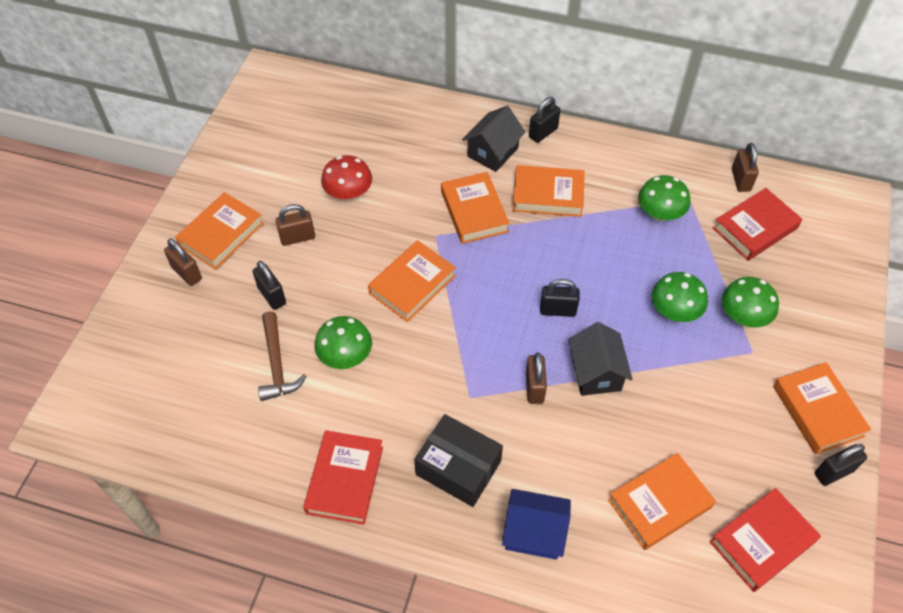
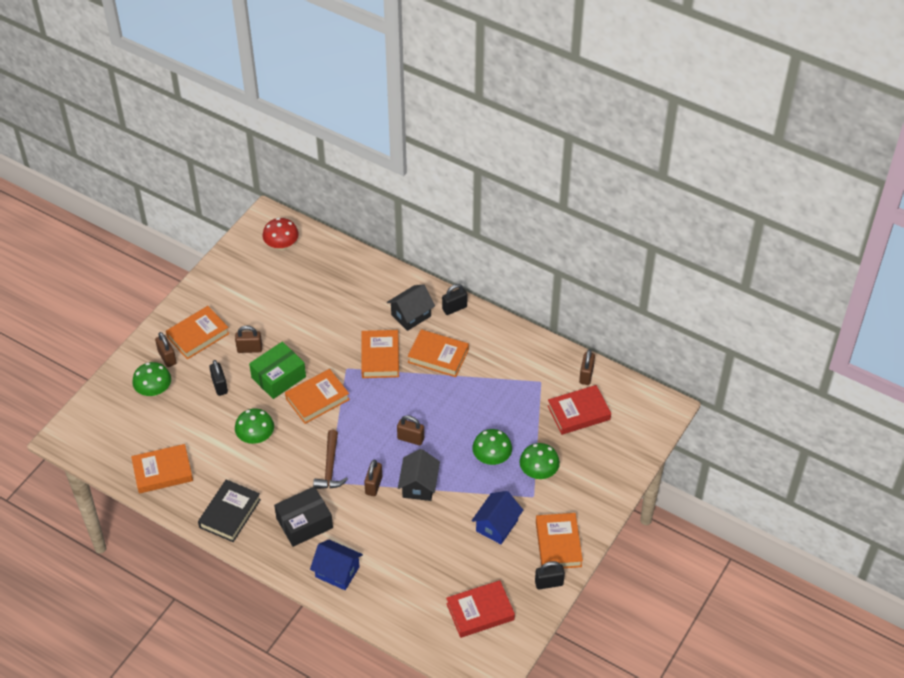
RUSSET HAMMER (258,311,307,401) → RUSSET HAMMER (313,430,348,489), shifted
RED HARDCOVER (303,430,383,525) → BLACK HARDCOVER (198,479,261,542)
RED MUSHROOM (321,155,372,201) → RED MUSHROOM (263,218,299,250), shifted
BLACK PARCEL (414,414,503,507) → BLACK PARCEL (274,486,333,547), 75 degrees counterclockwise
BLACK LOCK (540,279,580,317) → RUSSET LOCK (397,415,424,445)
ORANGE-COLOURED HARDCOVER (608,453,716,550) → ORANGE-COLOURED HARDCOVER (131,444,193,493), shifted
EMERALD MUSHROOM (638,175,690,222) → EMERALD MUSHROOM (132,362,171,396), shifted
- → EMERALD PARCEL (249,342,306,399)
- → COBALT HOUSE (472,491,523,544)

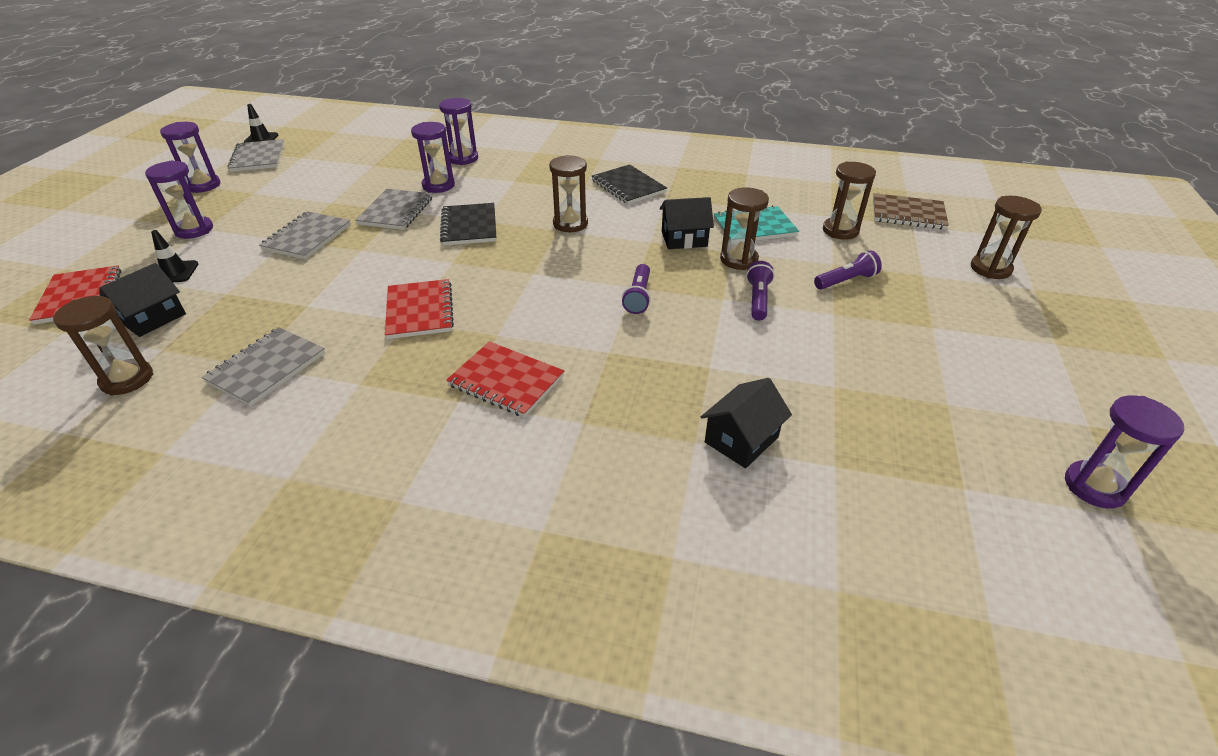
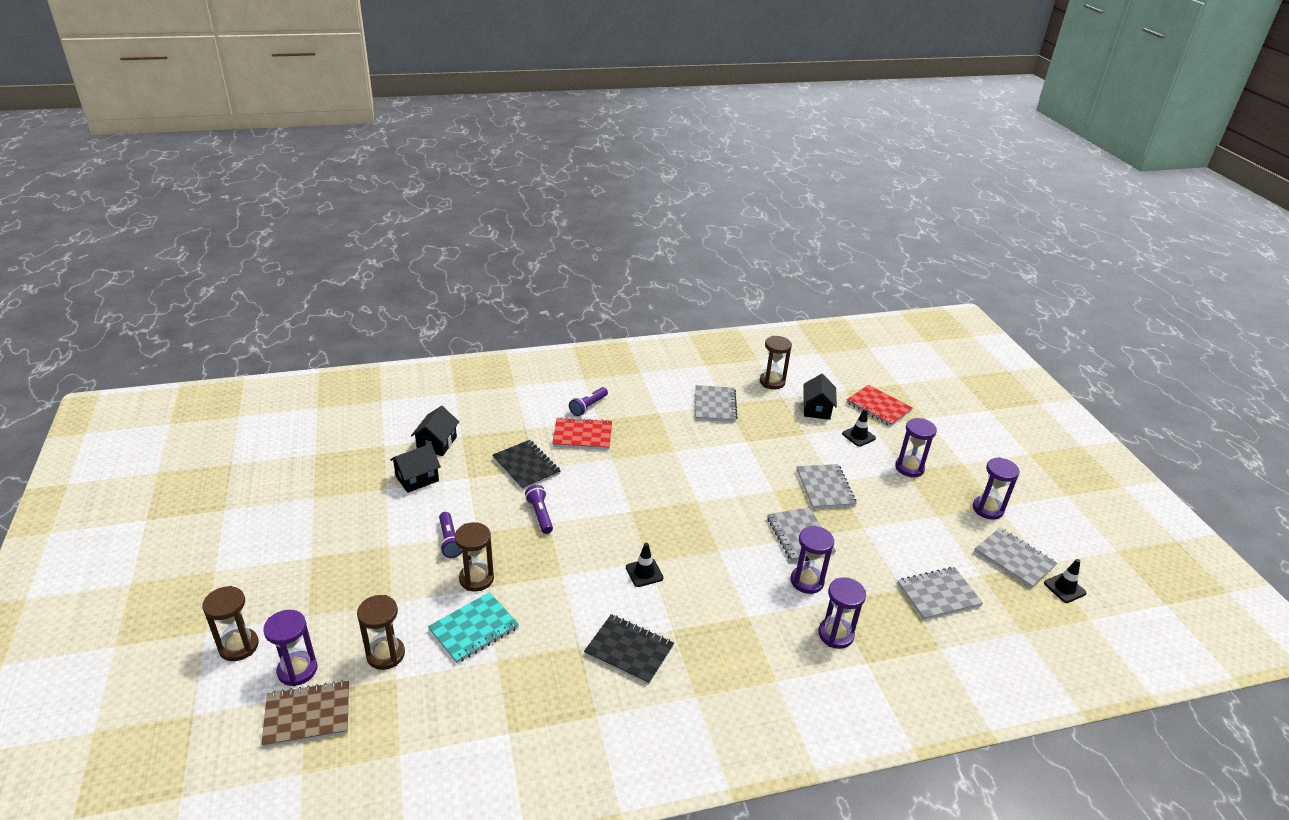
RED NOTEPAD (385,279,454,339) → -
BLACK NOTEPAD (440,203,496,245) → BLACK NOTEPAD (492,440,561,490), shifted
RUSSET SAND TIMER (549,155,588,232) → BLACK ROAD CONE (626,543,664,587)
BLACK HOUSE (660,197,714,249) → BLACK HOUSE (390,444,441,493), shifted
VIOLET POCKET TORCH (814,250,882,290) → VIOLET POCKET TORCH (569,387,608,416), shifted
VIOLET SAND TIMER (1065,395,1184,509) → VIOLET SAND TIMER (263,610,318,686), shifted
- → GRAY NOTEPAD (897,567,983,620)

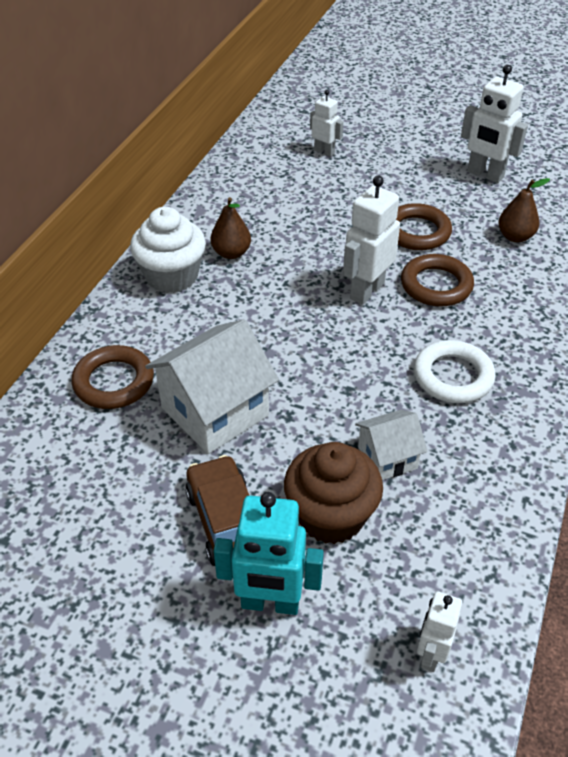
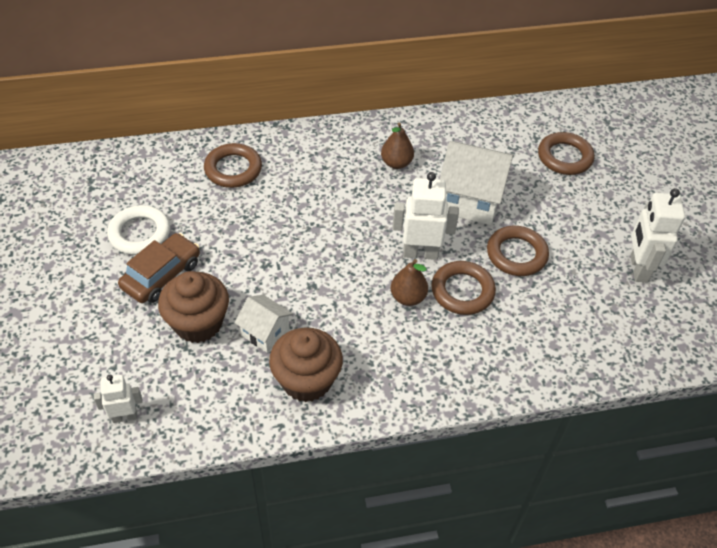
WHITE CUPCAKE (130,207,206,293) → -
WHITE HOUSE (145,319,279,454) → WHITE HOUSE (439,141,514,225), shifted
AQUA ROBOT FIGURE (214,492,324,615) → -
WHITE ROBOT FIGURE (310,90,343,157) → RUSSET TORUS (538,132,595,175)
WHITE TORUS (414,340,496,403) → WHITE TORUS (107,205,170,255), shifted
RUSSET PEAR (498,178,550,242) → RUSSET PEAR (391,259,428,306), shifted
- → RUSSET CUPCAKE (269,328,343,402)

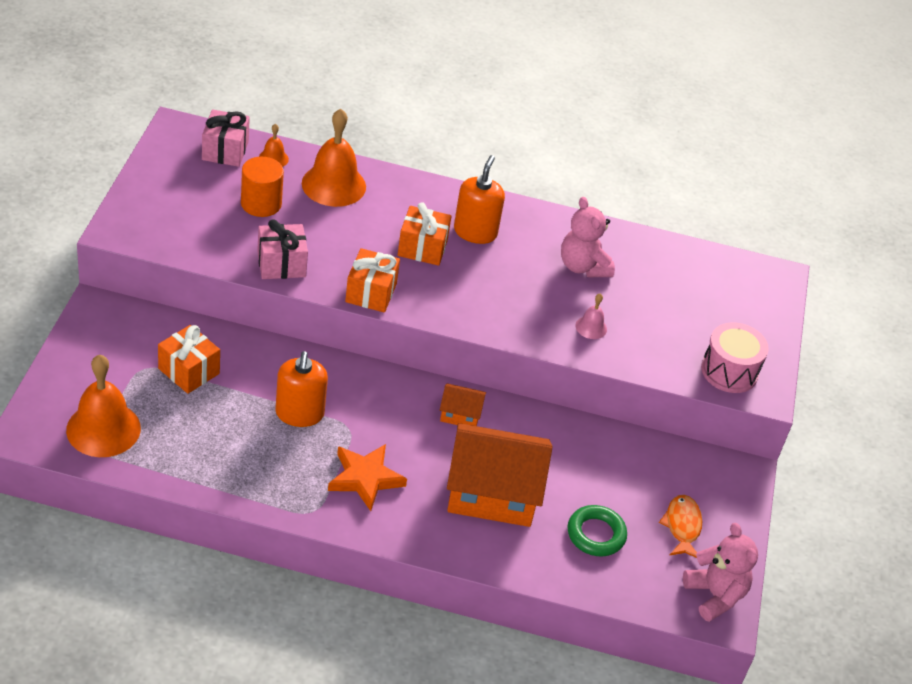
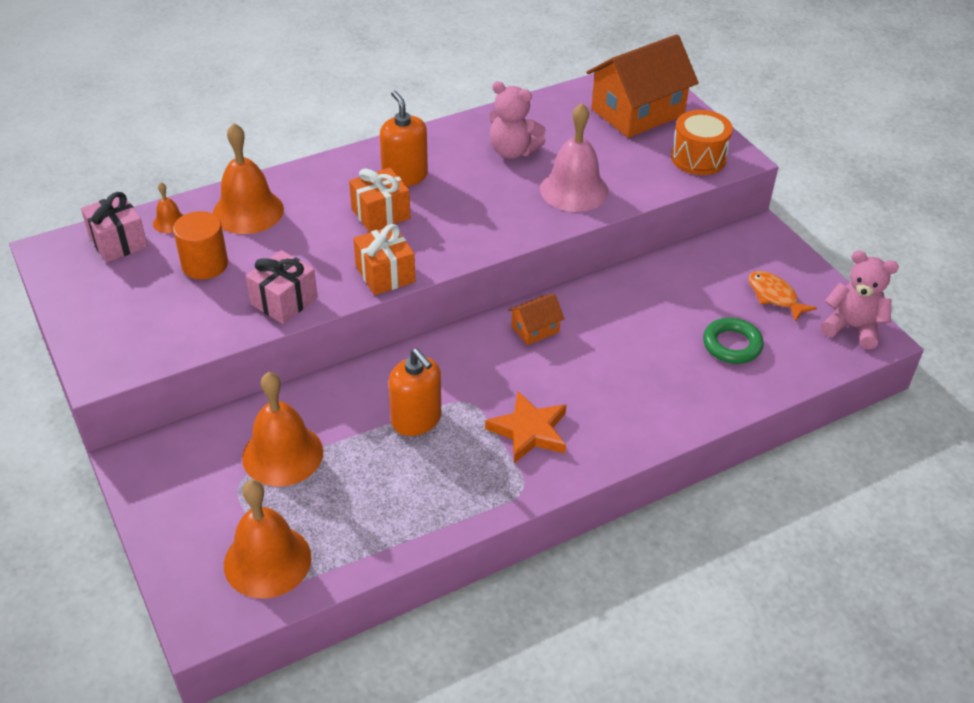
ORANGE-COLOURED GIFT (158,325,220,394) → ORANGE-COLOURED BELL (242,372,323,486)
ORANGE-COLOURED HOUSE (447,423,553,527) → ORANGE-COLOURED HOUSE (587,34,699,138), shifted
ROSE-PINK BELL (576,294,607,339) → ROSE-PINK BELL (540,103,609,212), x2.14
ROSE-PINK SNARE DRUM (701,323,769,393) → ORANGE-COLOURED SNARE DRUM (671,110,733,175)

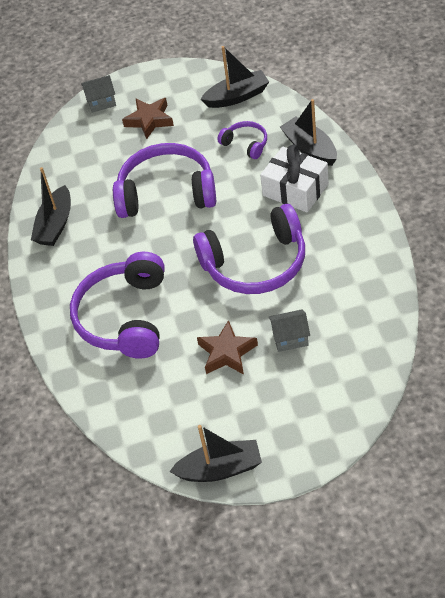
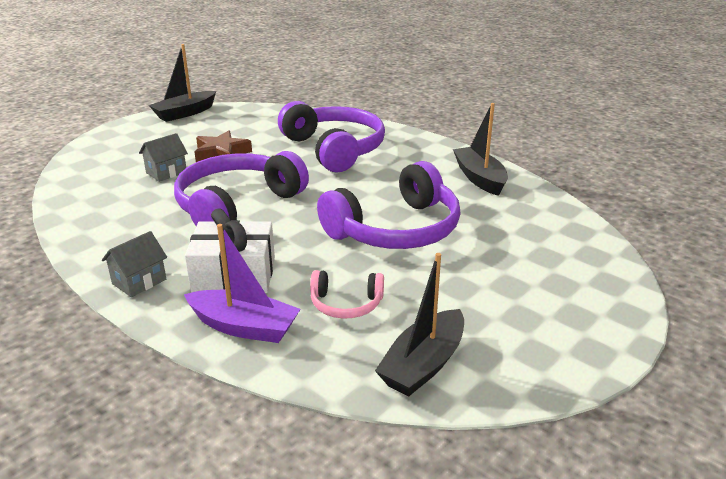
GRAY HOUSE (82,75,116,113) → GRAY HOUSE (102,231,167,297), shifted
RUSSET STAR SHAPE (122,98,174,139) → -
VIOLET OVER-EAR HEADPHONES (217,121,267,159) → ROSE-PINK OVER-EAR HEADPHONES (310,270,384,318)
BLACK BOAT (280,99,337,166) → VIOLET BOAT (184,224,300,343)

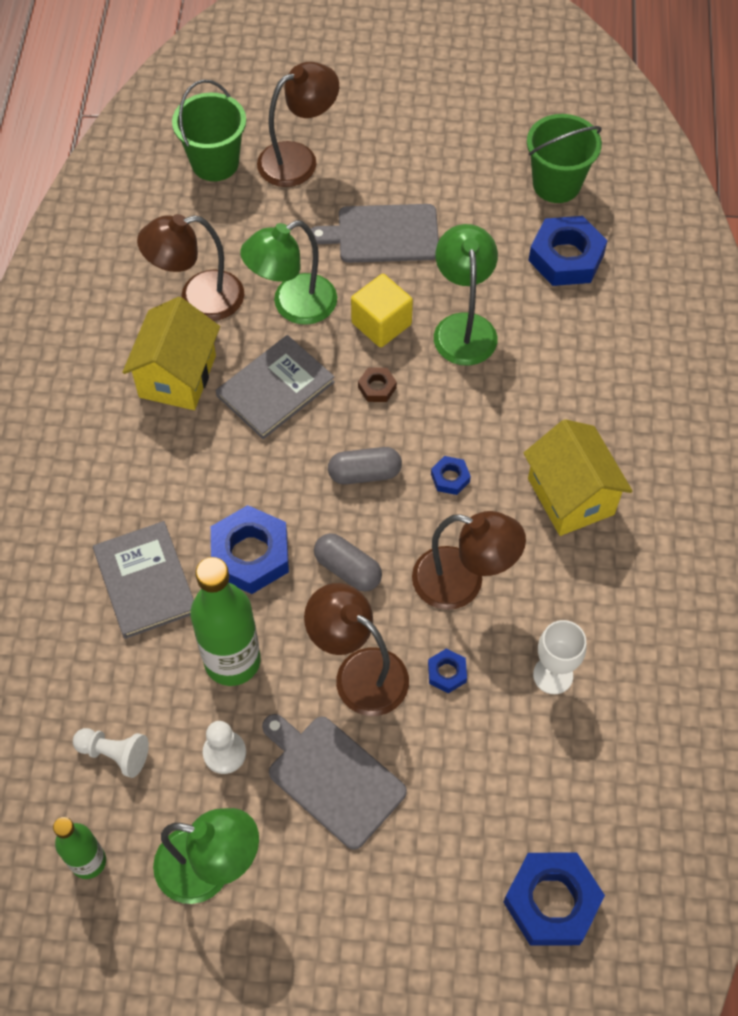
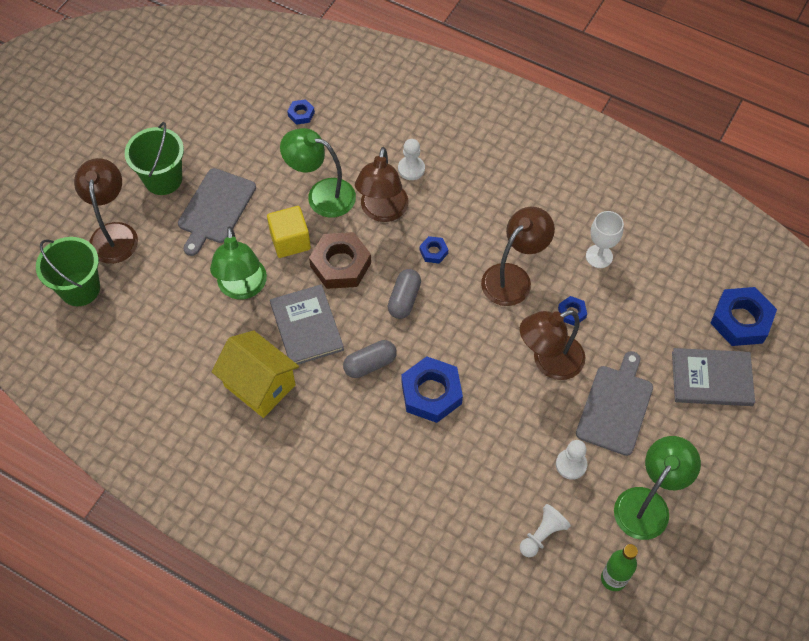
GRAY HARDCOVER (93,521,194,639) → GRAY HARDCOVER (672,348,755,406), shifted
RUSSET DESK LAMP (137,214,244,321) → RUSSET DESK LAMP (355,147,409,222), shifted
EMERALD DRINK BOTTLE (190,557,261,686) → -
GRAY CUTTING BOARD (262,714,407,850) → GRAY CUTTING BOARD (576,351,653,456), 135 degrees clockwise
GRAY PILL (314,533,382,591) → GRAY PILL (343,340,397,378), shifted
RUSSET HEXAGON NUT (358,367,397,402) → RUSSET HEXAGON NUT (309,232,371,289), x2.10
BRIGHT YELLOW HOUSE (524,419,632,536) → -
EMERALD PAIL (527,114,602,203) → EMERALD PAIL (125,122,184,195), shifted
COBALT HEXAGON NUT (528,216,608,286) → COBALT HEXAGON NUT (287,99,315,125), x0.48
- → WHITE CHESS PAWN (398,139,425,180)

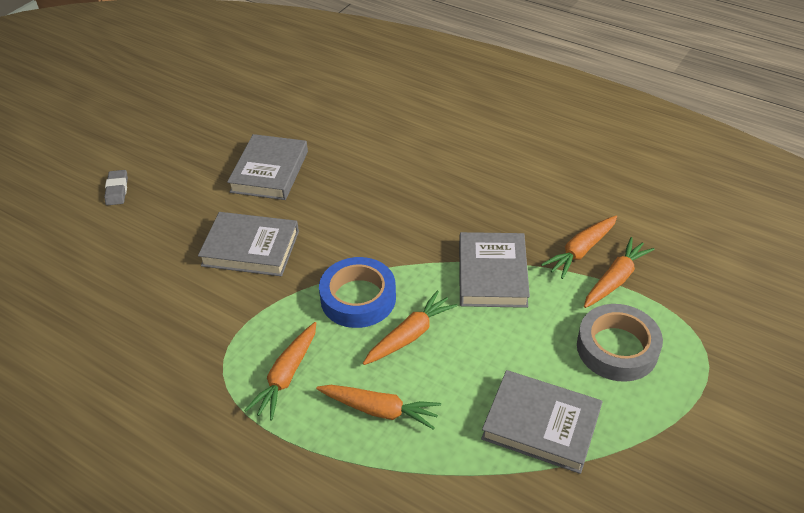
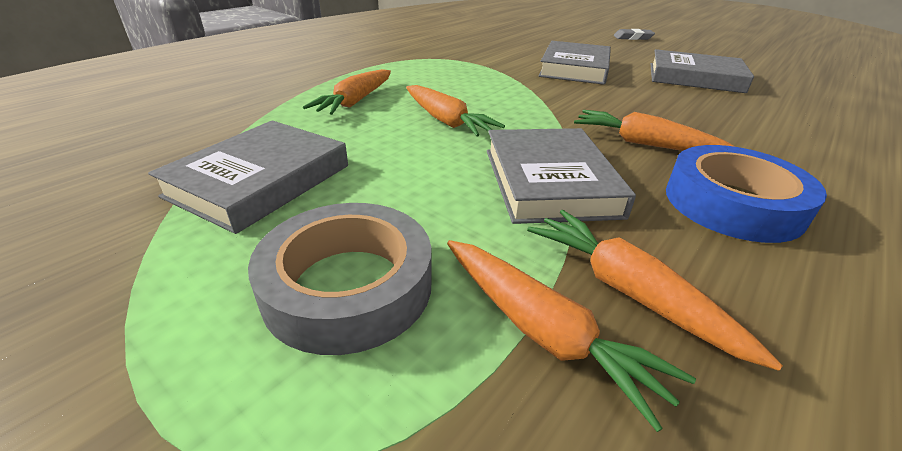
ORANGE-COLOURED CARROT (245,322,316,420) → ORANGE-COLOURED CARROT (574,110,735,151), shifted
COBALT TAPE (319,257,396,328) → COBALT TAPE (666,145,827,243), shifted
GRAY HARDCOVER (459,232,530,308) → GRAY HARDCOVER (487,128,636,224), 75 degrees clockwise

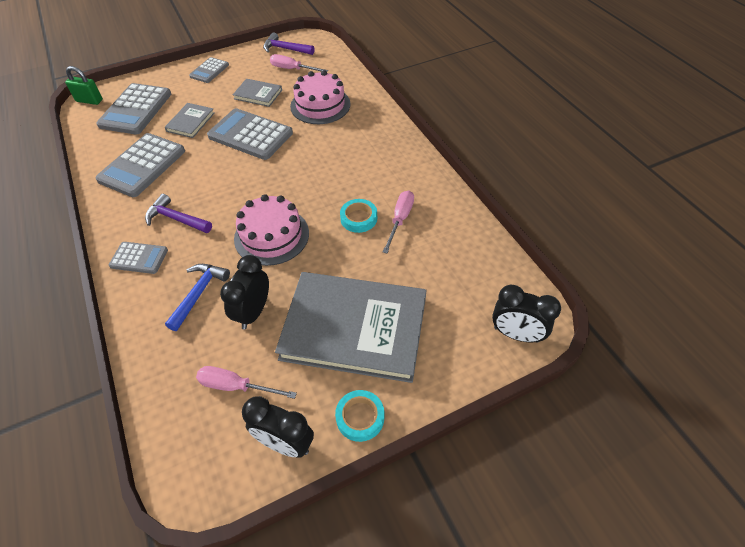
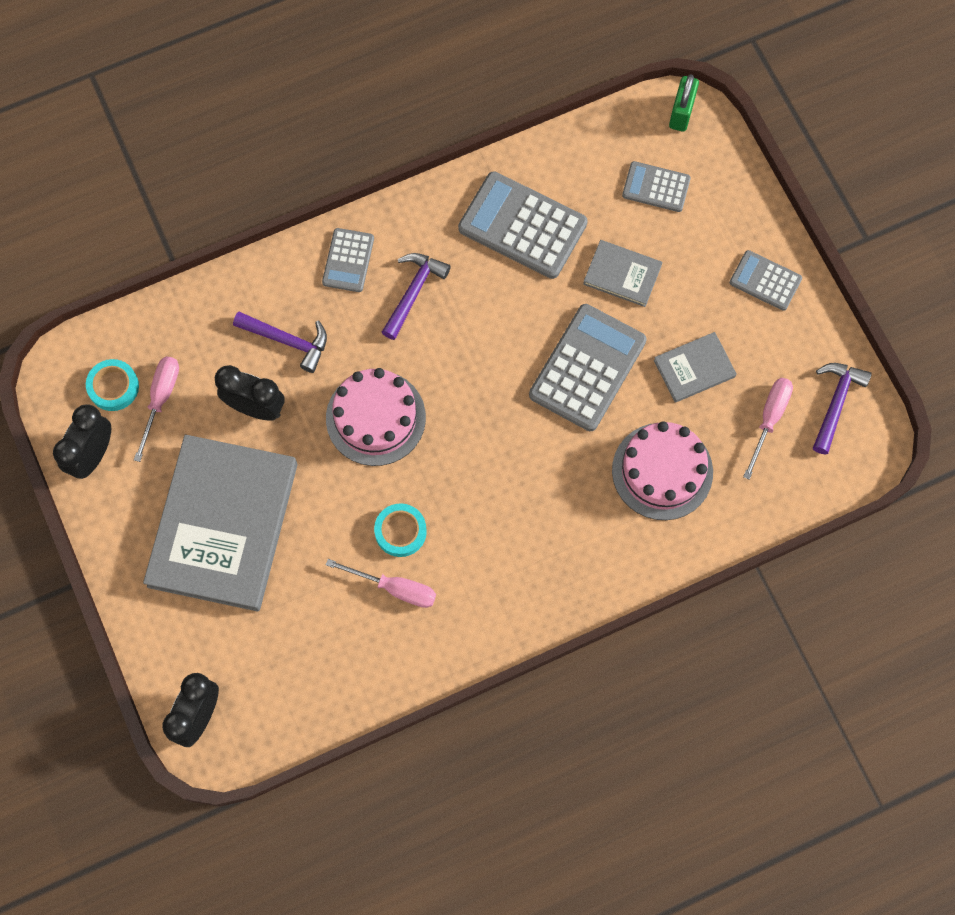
GRAY POCKET CALCULATOR (96,83,171,135) → GRAY POCKET CALCULATOR (622,161,691,212), x0.55
COBALT HAMMER (165,264,230,331) → VIOLET HAMMER (233,312,327,373)
GRAY HARDCOVER (233,79,282,107) → GRAY HARDCOVER (654,332,737,403), 45 degrees clockwise
AQUA TAPE (335,390,384,442) → AQUA TAPE (86,359,139,411), shifted

